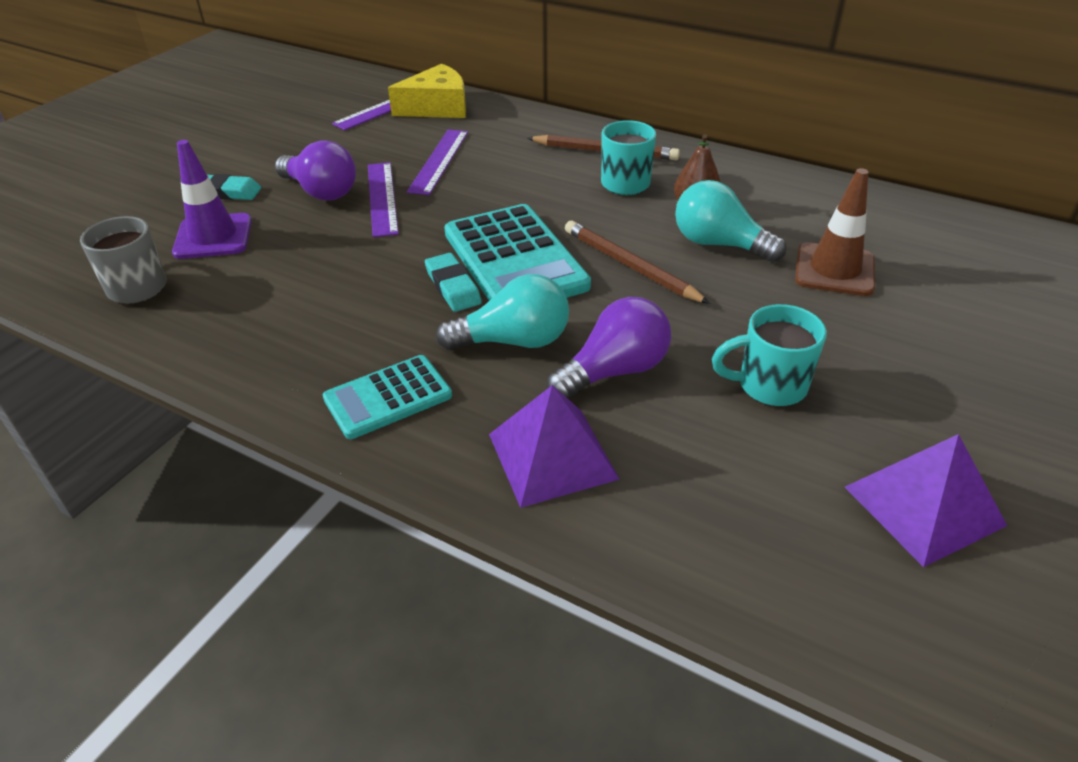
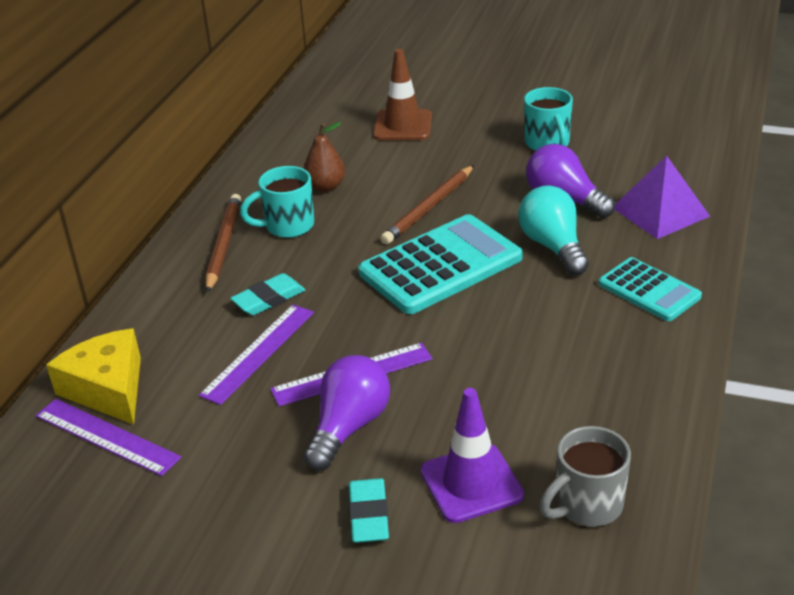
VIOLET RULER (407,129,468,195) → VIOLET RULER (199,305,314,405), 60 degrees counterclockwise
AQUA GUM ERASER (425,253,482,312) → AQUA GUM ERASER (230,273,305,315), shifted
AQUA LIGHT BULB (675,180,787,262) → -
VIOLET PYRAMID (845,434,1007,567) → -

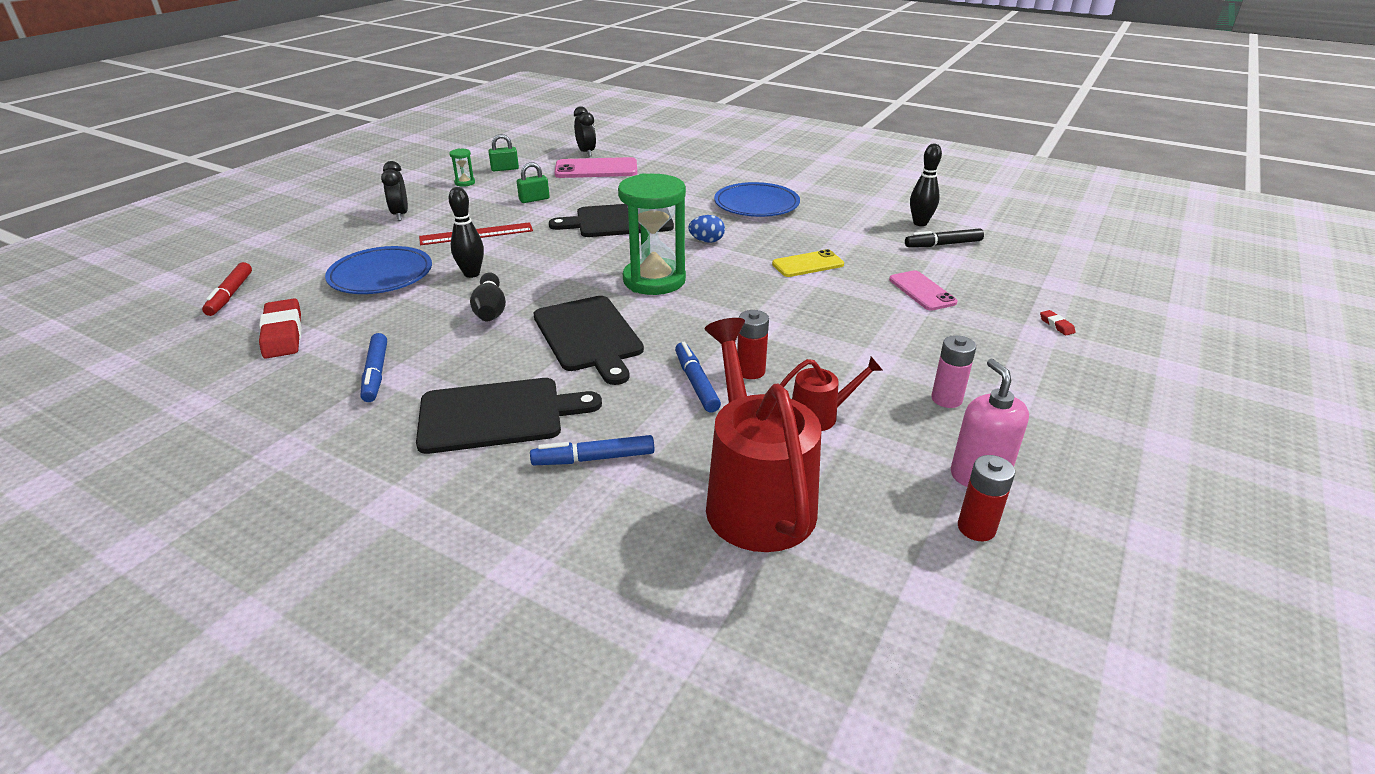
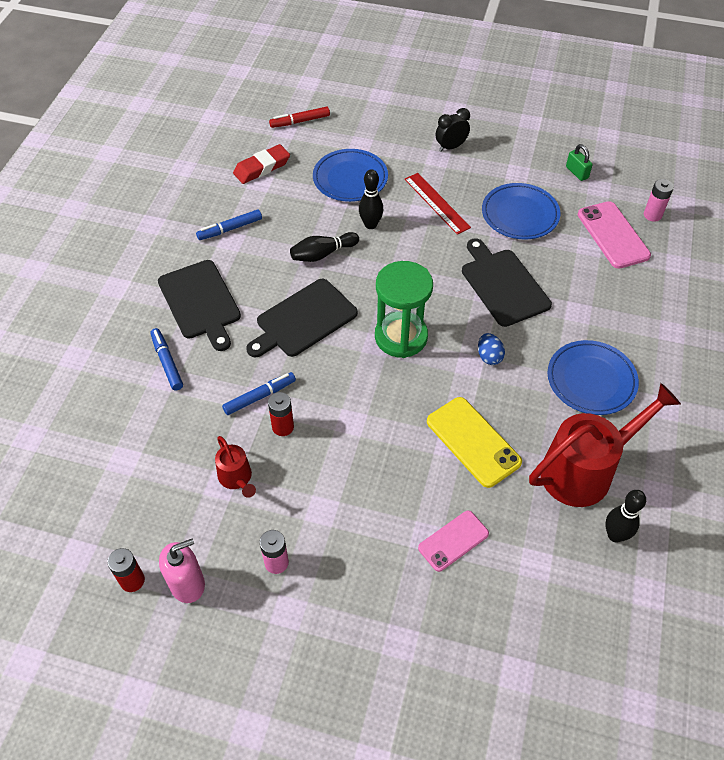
EMERALD SAND TIMER (449,149,475,187) → -
EMERALD LOCK (517,162,550,203) → COBALT FLAT DISH (482,183,560,239)
BLACK BEDSIDE CLOCK (574,106,596,157) → ROSE-PINK POWER CELL (644,179,674,222)
RED SPRINKLING CAN (704,318,821,552) → RED SPRINKLING CAN (529,383,681,507), shifted
BRIGHT YELLOW PHONE (772,249,844,277) → BRIGHT YELLOW PHONE (427,397,522,488), x1.53
BLACK FELT PEN (905,228,984,247) → -
RED GUM ERASER (1040,310,1076,335) → -

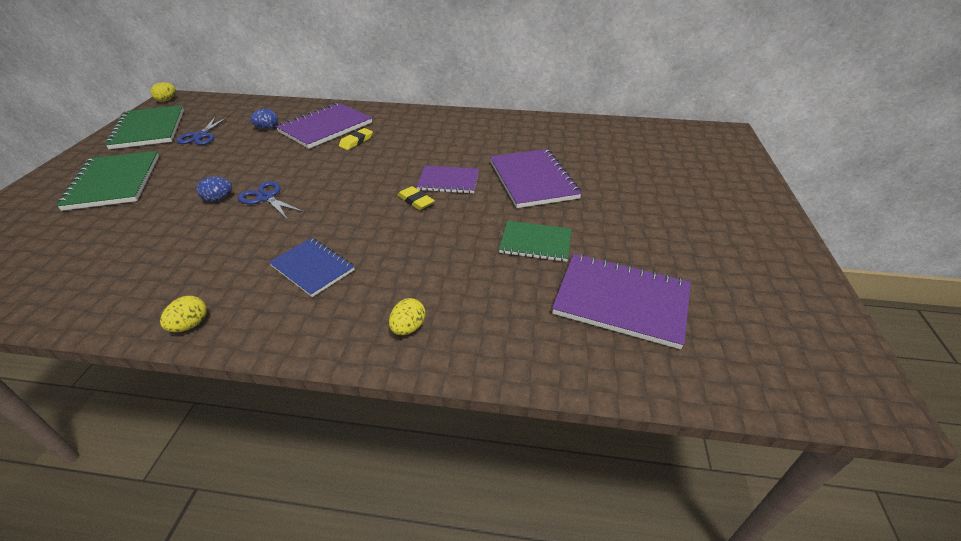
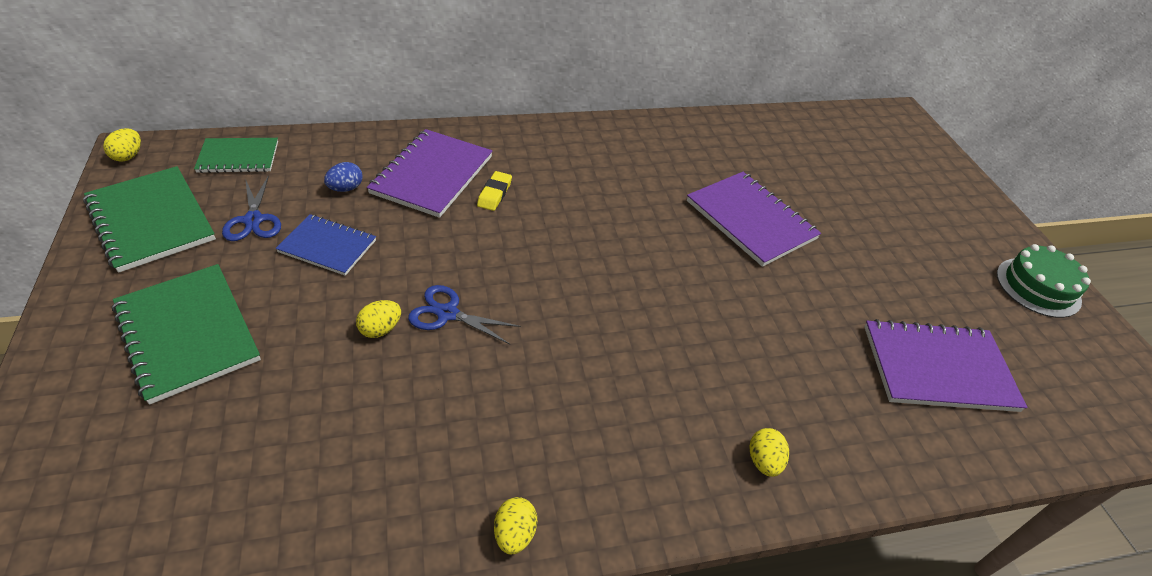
COBALT EGG (197,177,232,202) → BRIGHT YELLOW EGG (356,300,401,338)
COBALT NOTEPAD (269,238,355,297) → COBALT NOTEPAD (276,214,376,276), shifted
BRIGHT YELLOW GUM ERASER (397,186,435,210) → -
VIOLET NOTEPAD (416,165,479,194) → -
EMERALD NOTEPAD (499,221,572,262) → EMERALD NOTEPAD (194,138,278,173), shifted
- → EMERALD LAYER CAKE (997,244,1091,318)

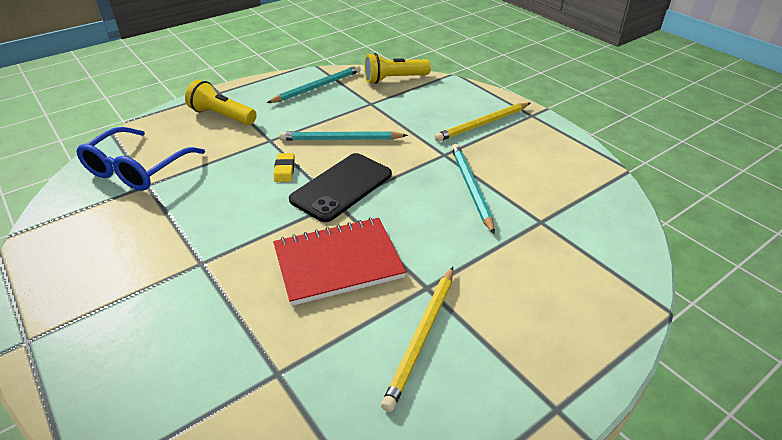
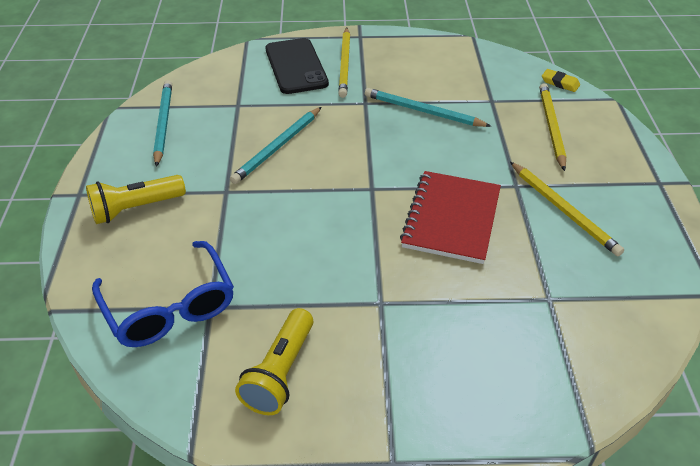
BRIGHT YELLOW GUM ERASER (274,153,295,182) → BRIGHT YELLOW GUM ERASER (542,69,580,92), shifted
BLACK PHONE (289,153,392,222) → BLACK PHONE (266,38,329,94), shifted
BRIGHT YELLOW POCKET TORCH (364,53,431,84) → BRIGHT YELLOW POCKET TORCH (235,308,313,415), shifted
- → BRIGHT YELLOW LEAD PENCIL (539,83,566,171)

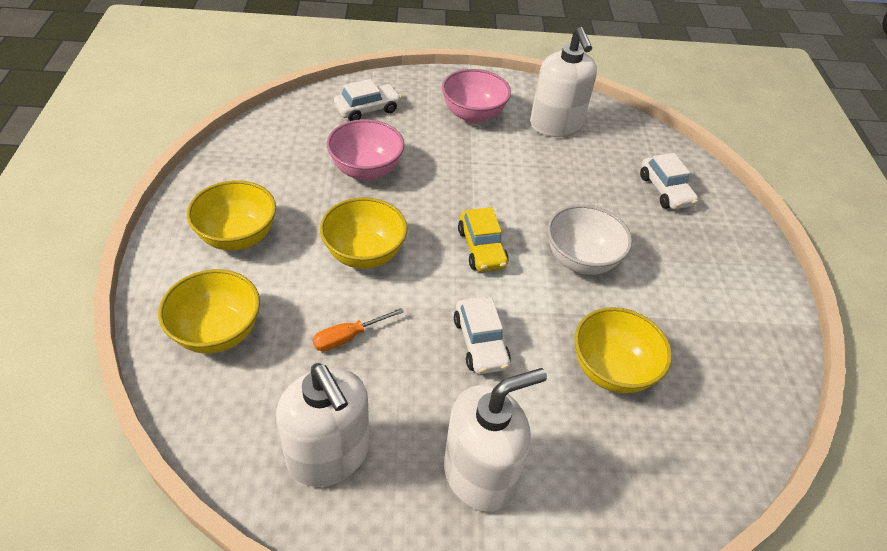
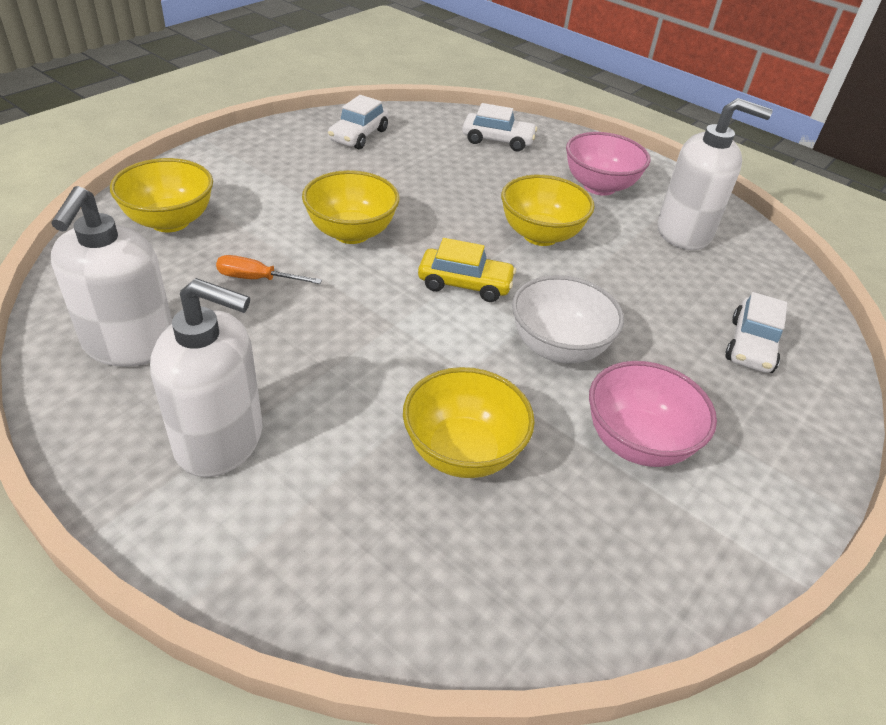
BRIGHT YELLOW DEEP DISH (187,180,276,251) → BRIGHT YELLOW DEEP DISH (501,175,595,246), shifted
ROSE-PINK DEEP DISH (327,119,404,180) → ROSE-PINK DEEP DISH (589,361,717,467), shifted
WHITE CAR (454,297,511,374) → WHITE CAR (328,95,389,149), shifted
BRIGHT YELLOW CAR (458,207,509,272) → BRIGHT YELLOW CAR (418,238,516,302), 105 degrees counterclockwise
WHITE SOAP DISPENSER (530,27,597,137) → WHITE SOAP DISPENSER (658,98,773,250), 105 degrees counterclockwise

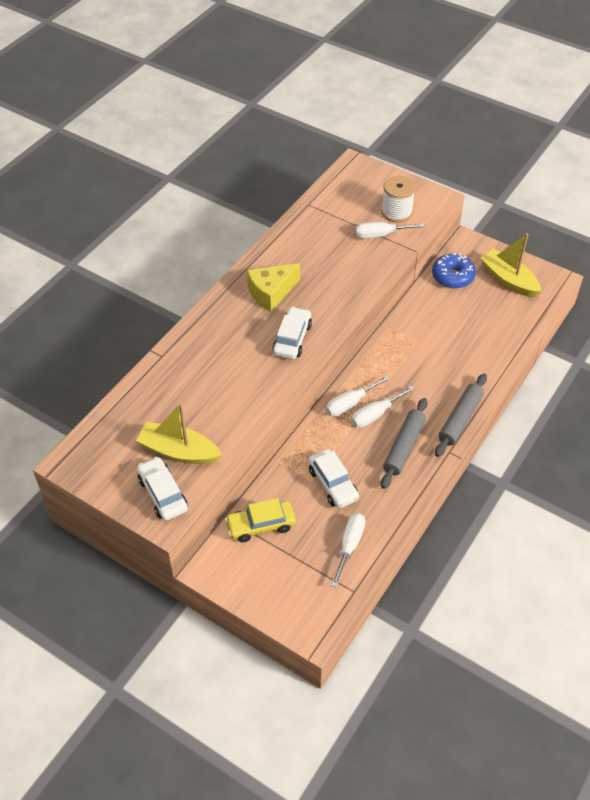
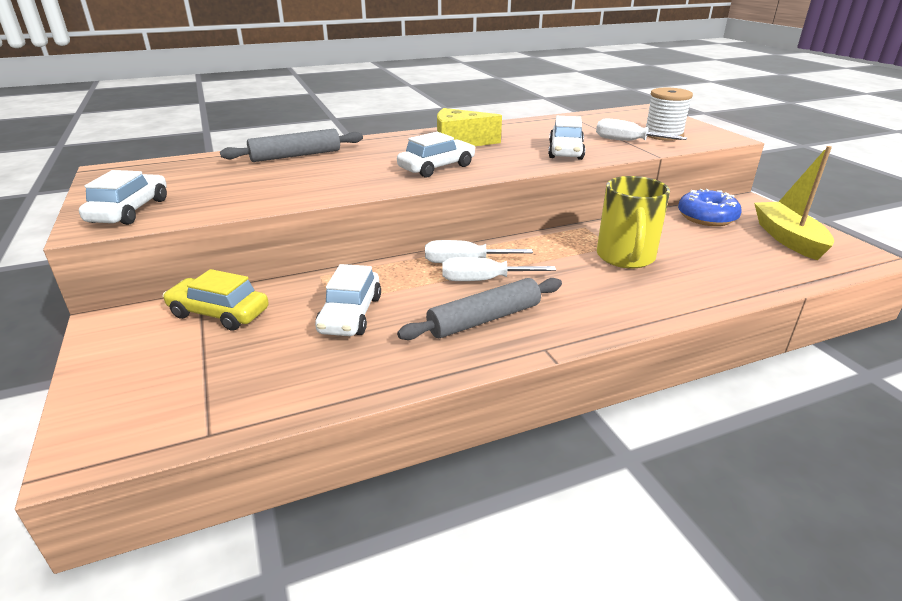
BRIGHT YELLOW BOAT (136,403,222,464) → -
WHITE FLAT SCREWDRIVER (331,513,366,588) → -
GRAY PASTRY ROLLER (435,374,487,457) → GRAY PASTRY ROLLER (220,129,363,162), shifted
- → WHITE CAR (548,116,585,160)
- → BRIGHT YELLOW MUG (597,176,670,268)

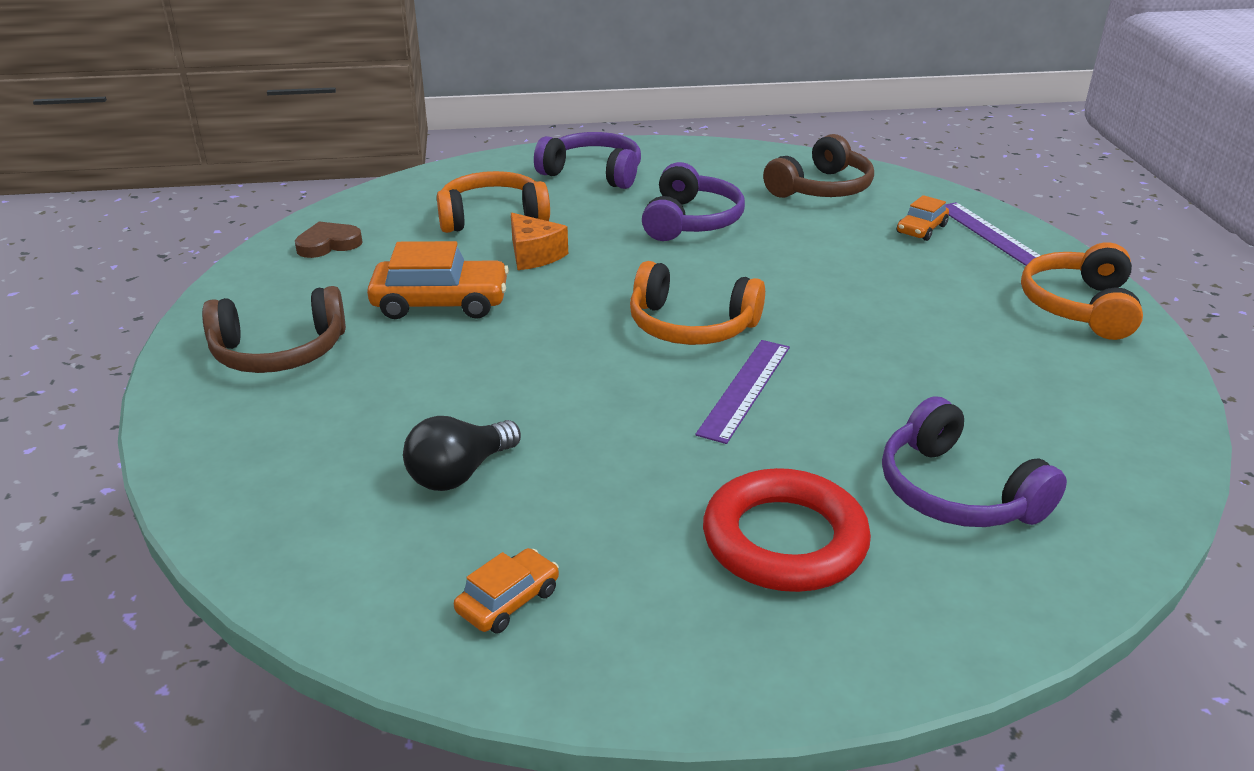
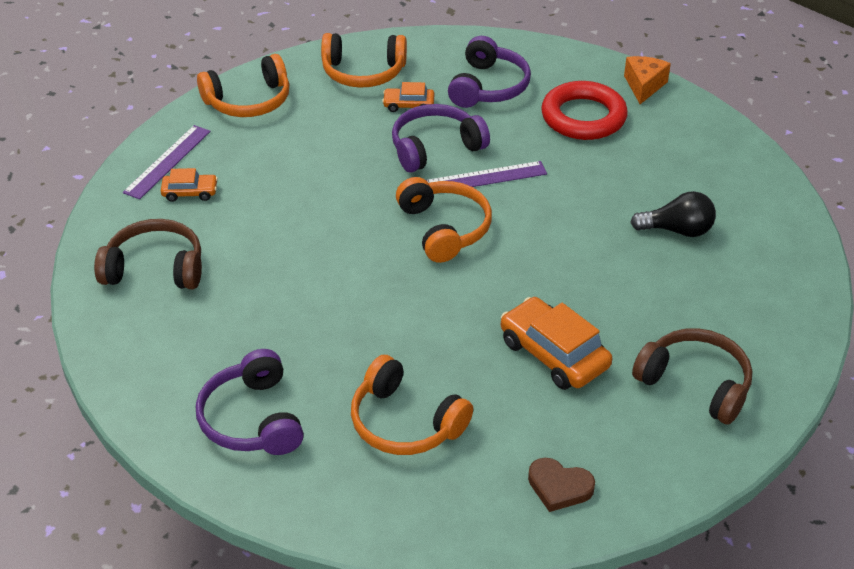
ORANGE-COLOURED CAR (454,548,559,634) → ORANGE-COLOURED CAR (382,82,434,112), shifted
ORANGE-COLOURED CHEESE WEDGE (511,213,568,270) → ORANGE-COLOURED CHEESE WEDGE (624,56,671,104), shifted
VIOLET OVER-EAR HEADPHONES (642,162,745,241) → VIOLET OVER-EAR HEADPHONES (392,104,490,172), shifted
- → ORANGE-COLOURED OVER-EAR HEADPHONES (321,33,407,88)

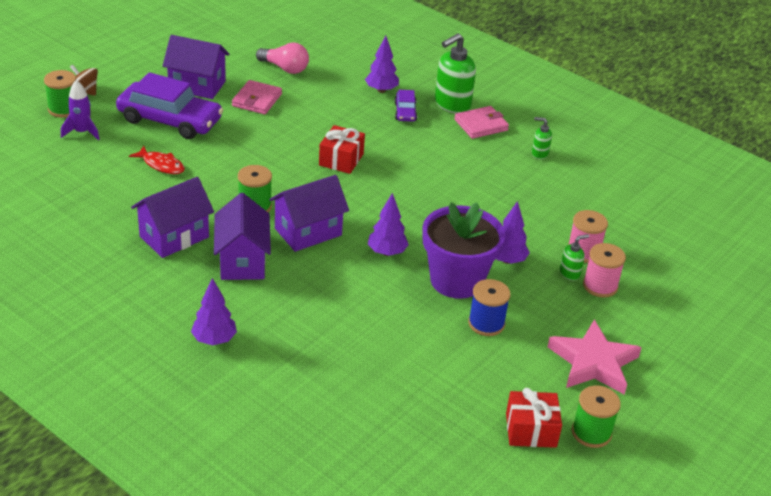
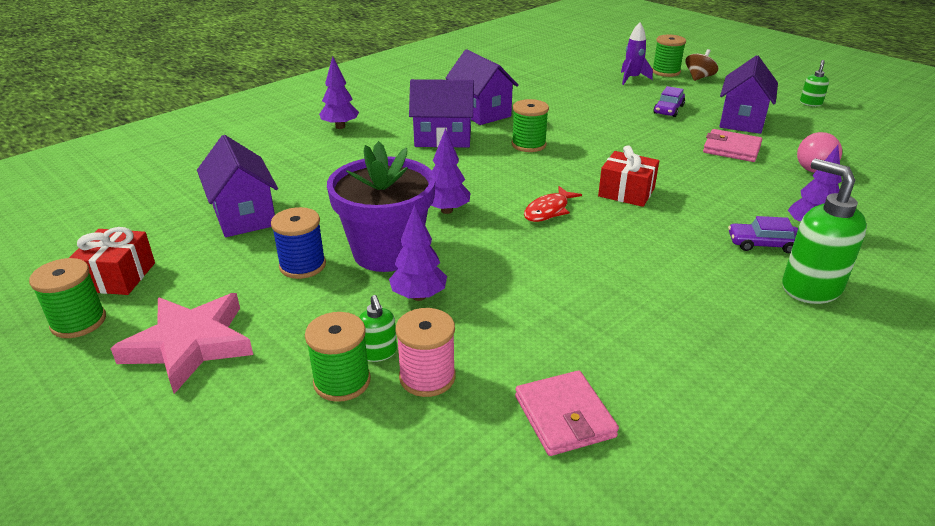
VIOLET CAR (116,72,223,139) → VIOLET CAR (653,86,685,117), x0.47
RED TOY FISH (129,145,185,174) → RED TOY FISH (524,186,582,222), shifted
VIOLET HOUSE (269,175,349,252) → VIOLET HOUSE (197,135,278,237), shifted
ROSE-PINK BILLFOLD (454,106,509,139) → ROSE-PINK BILLFOLD (515,370,619,456), shifted
EMERALD SOAP DISPENSER (532,117,552,159) → EMERALD SOAP DISPENSER (800,60,829,106), shifted
ROSE-PINK REEL OF THREAD (583,243,626,298) → EMERALD REEL OF THREAD (305,312,371,402)

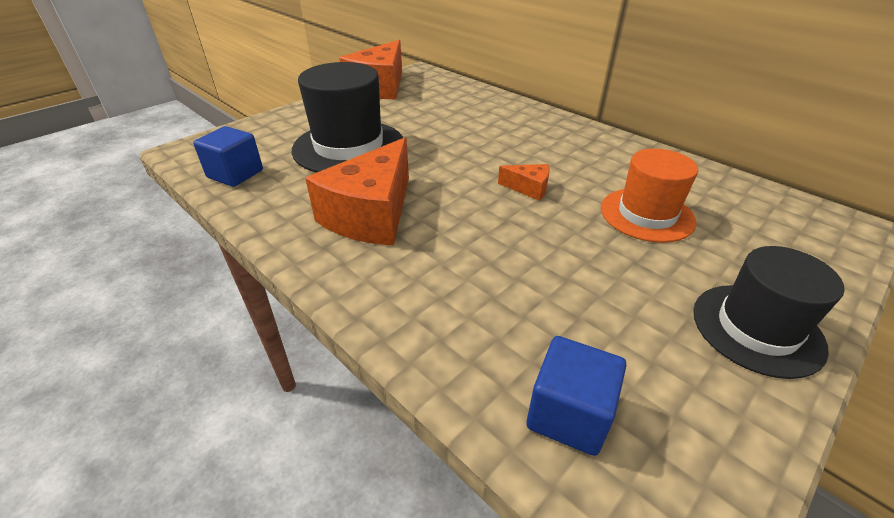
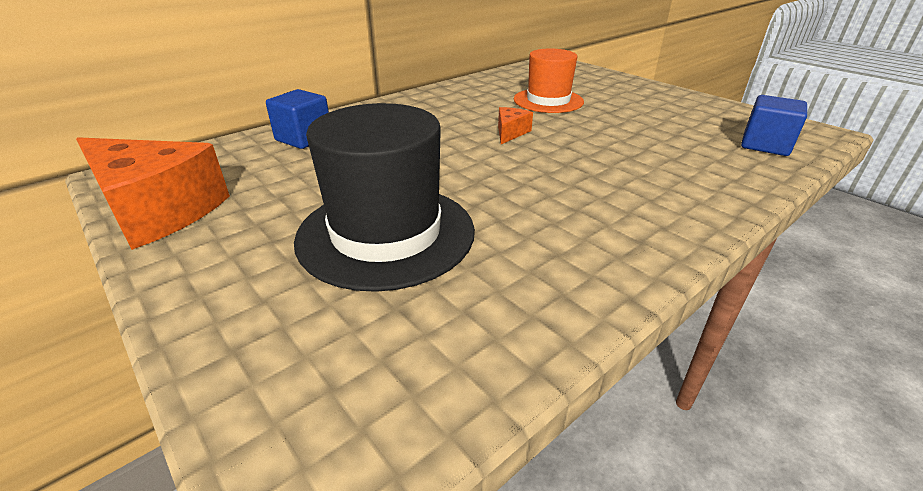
COBALT CUBE (193,126,263,187) → COBALT CUBE (266,89,329,149), shifted
ORANGE-COLOURED CHEESE WEDGE (305,137,409,245) → -
BLACK TOP HAT (693,246,845,379) → -

